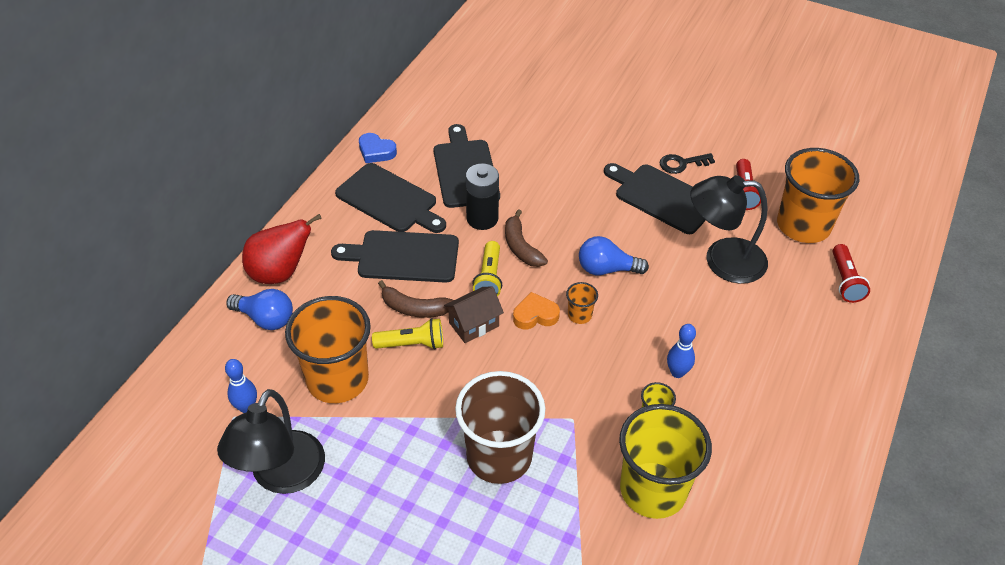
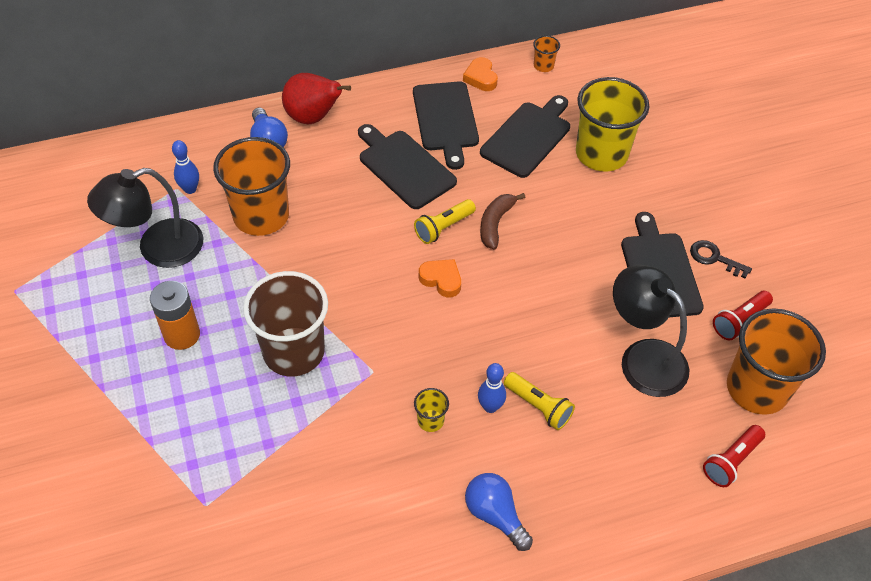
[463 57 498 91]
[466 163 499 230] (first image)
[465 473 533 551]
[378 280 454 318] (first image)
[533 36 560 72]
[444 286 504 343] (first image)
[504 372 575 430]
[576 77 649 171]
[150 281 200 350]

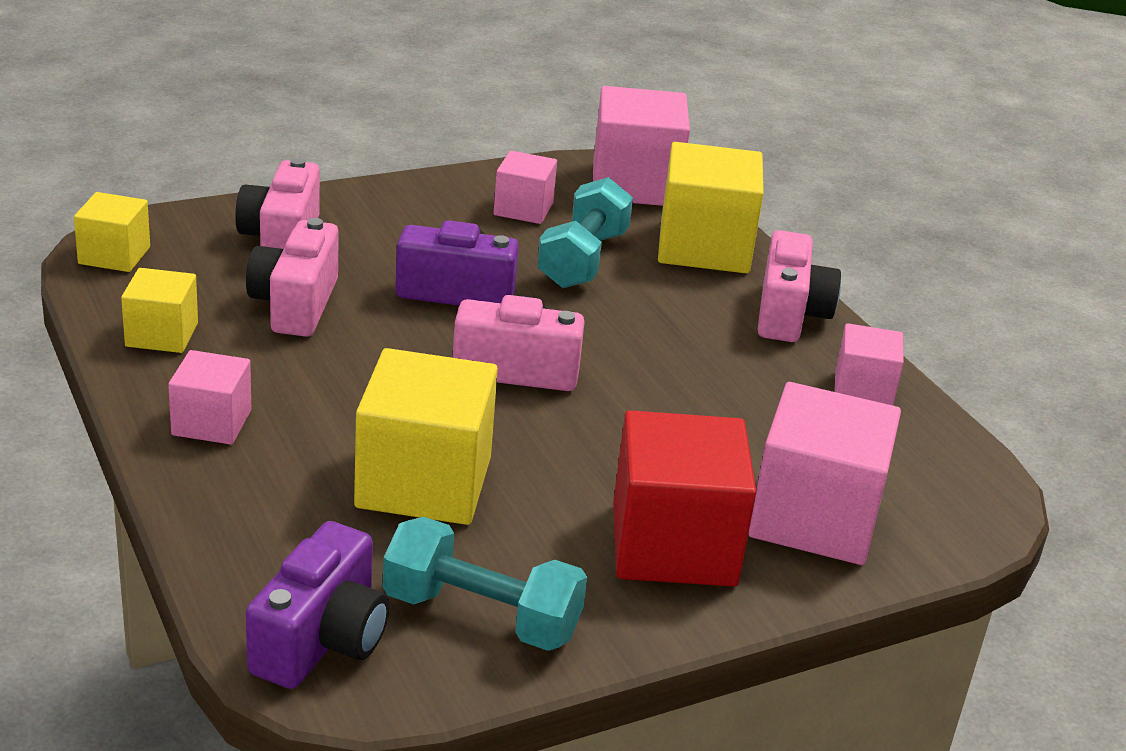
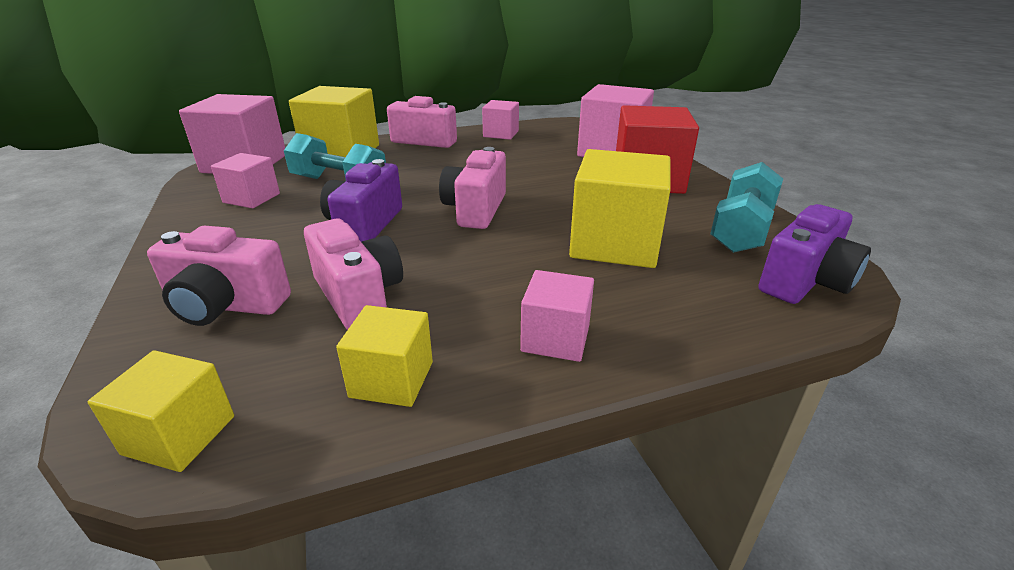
[304 219 403 330]
[758 204 871 304]

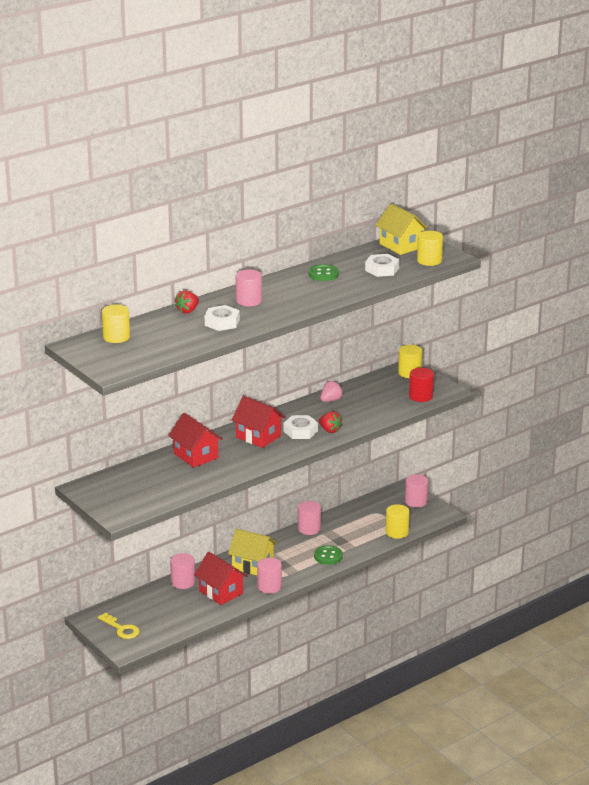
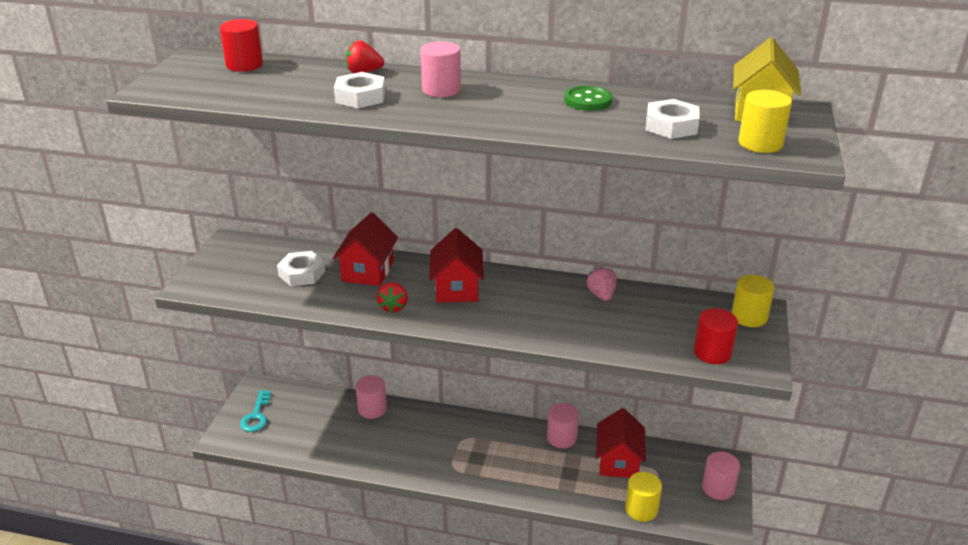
[220 19 263 72]
[587 267 617 301]
[377 282 408 313]
[277 251 325 286]
[228 529 277 575] (first image)
[314 545 343 565] (first image)
[596 408 646 478]
[257 558 282 594] (first image)
[240 390 271 432]

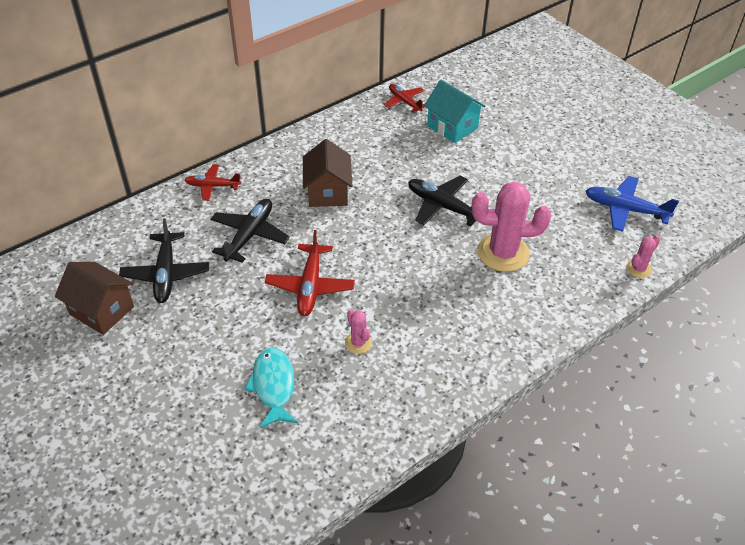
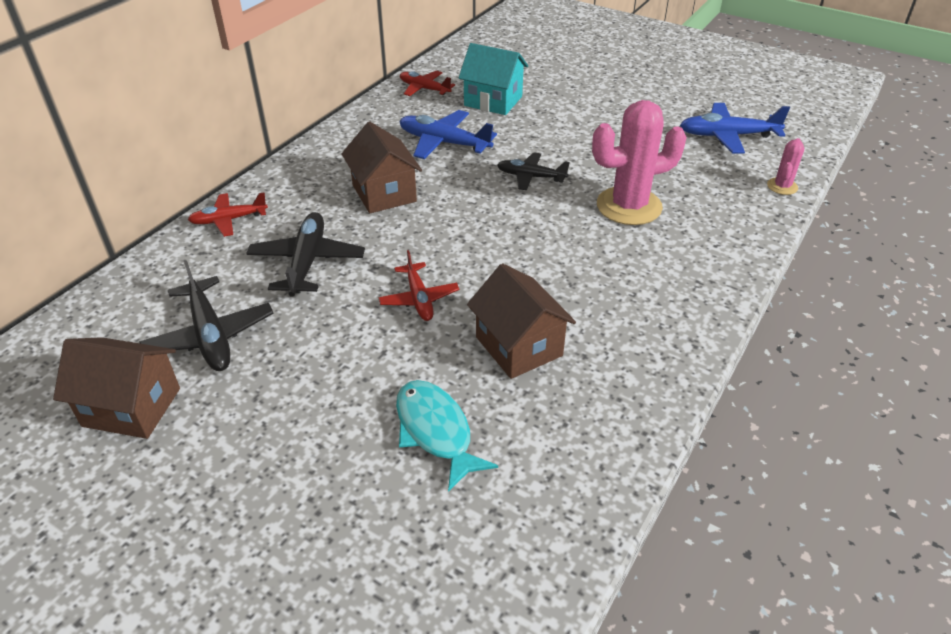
[497 152 570 190]
[378 250 459 321]
[467 263 576 379]
[399 110 497 159]

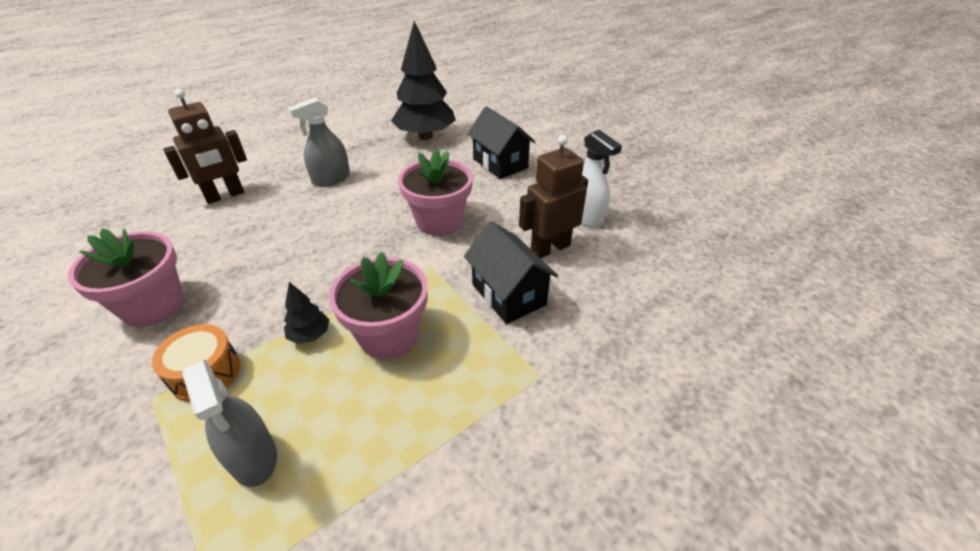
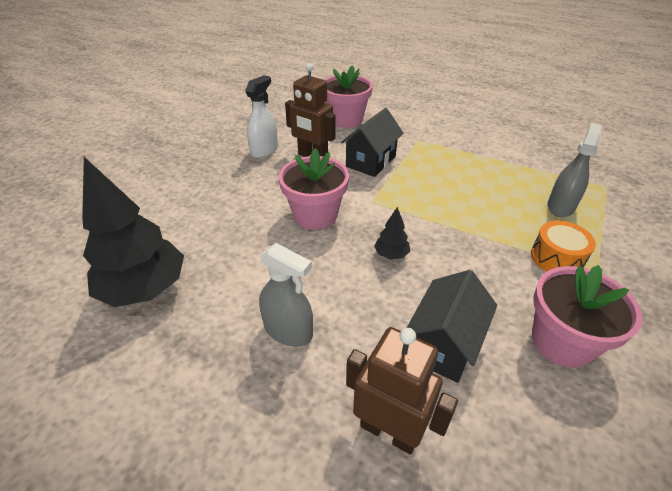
[407 270 497 383]
[325 65 373 128]
[374 207 410 260]

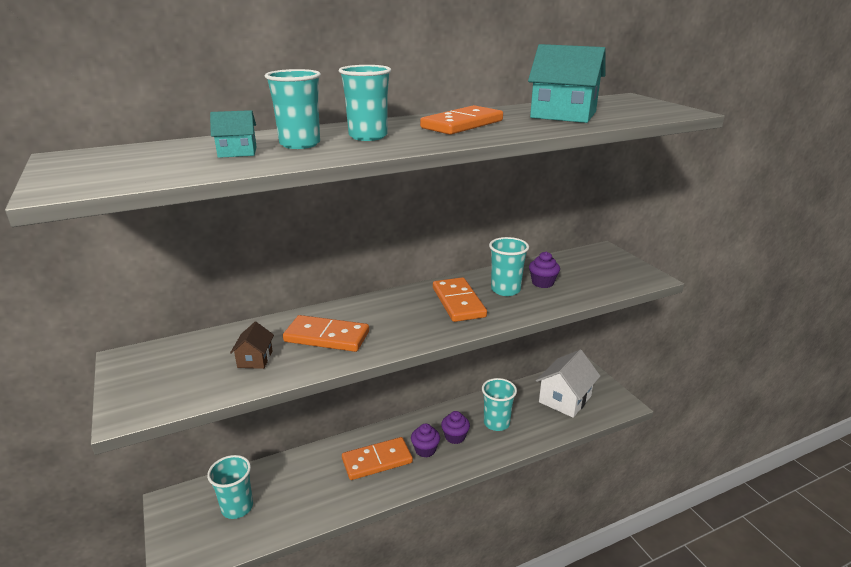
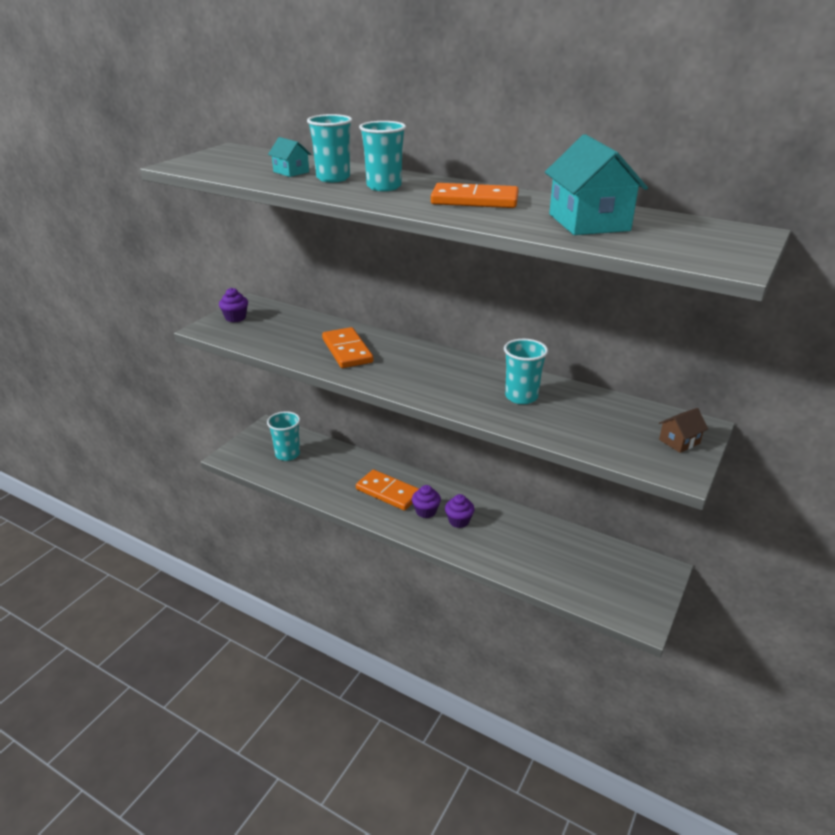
[219 288 248 322]
[433 277 487 322] (first image)
[659 408 708 453]
[536 350 600 418] (first image)
[482 378 517 431] (first image)

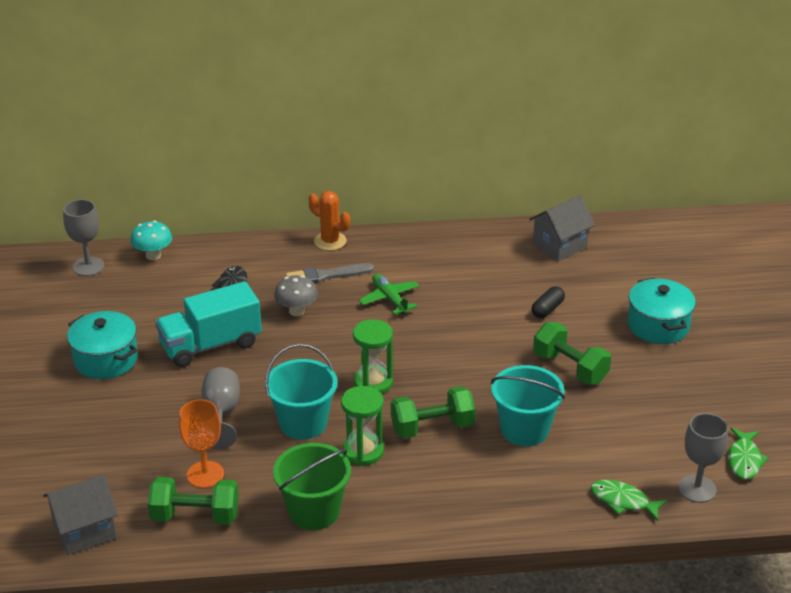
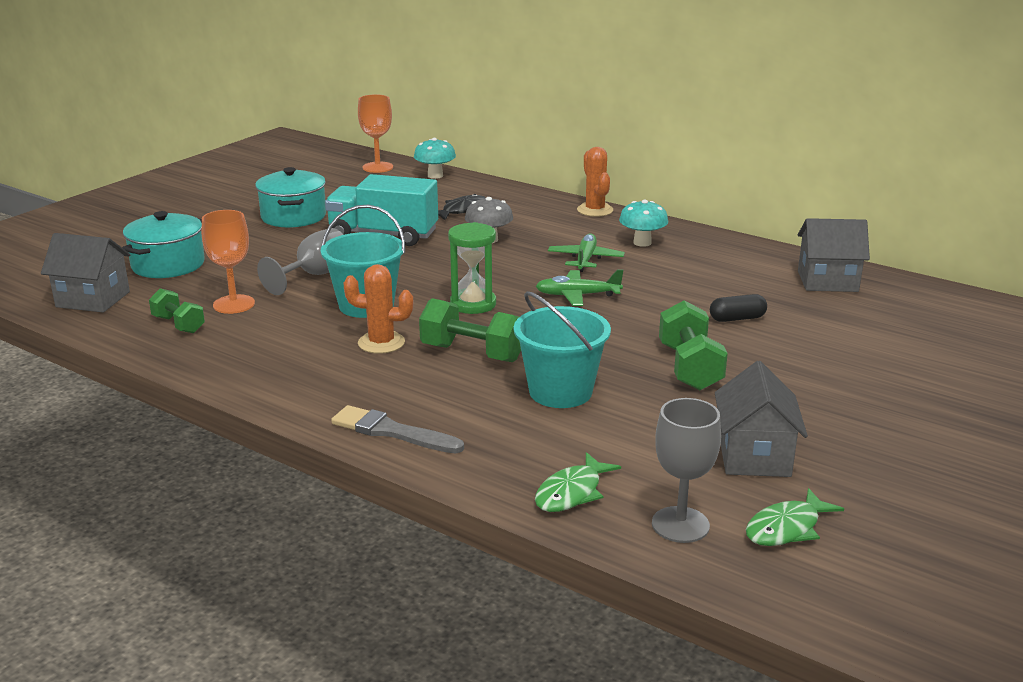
[358 94 393 173]
[331 405 464 453]
[122 211 205 278]
[343 264 413 354]
[273 443 351 530] (first image)
[149 288 205 333]
[535 452 621 512]
[619 200 668 247]
[536 269 623 306]
[715 361 808 477]

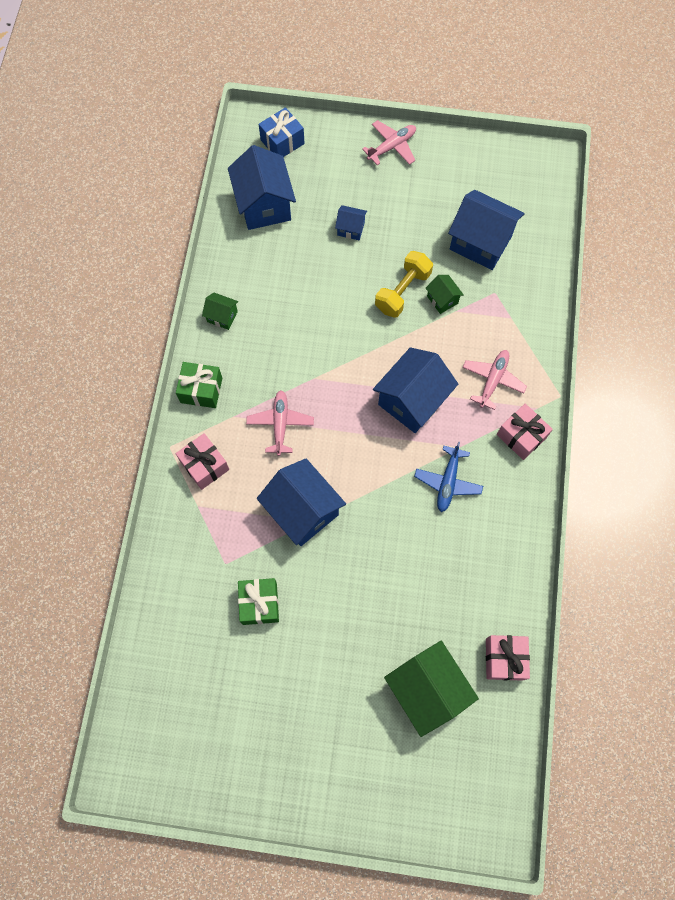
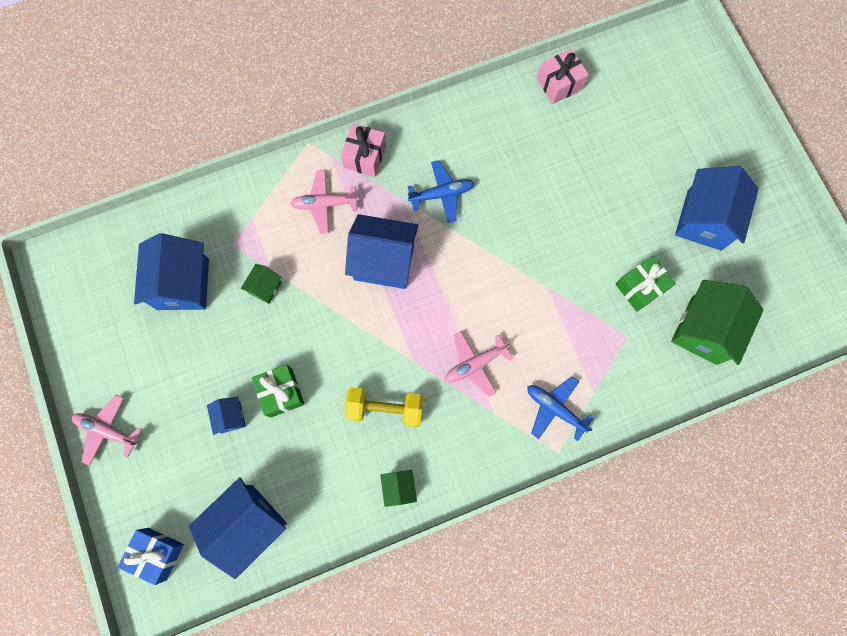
[345 387 423 427]
[252 364 305 418]
[527 376 594 441]
[675 166 759 251]
[671 280 764 365]

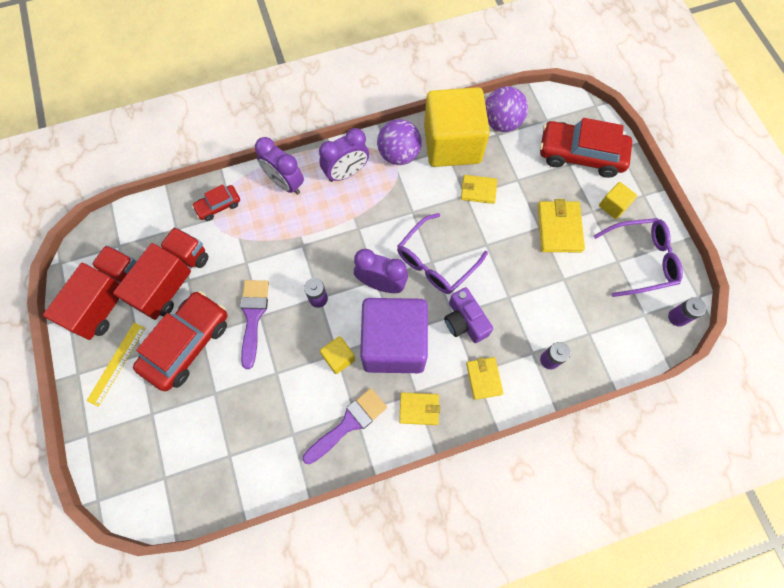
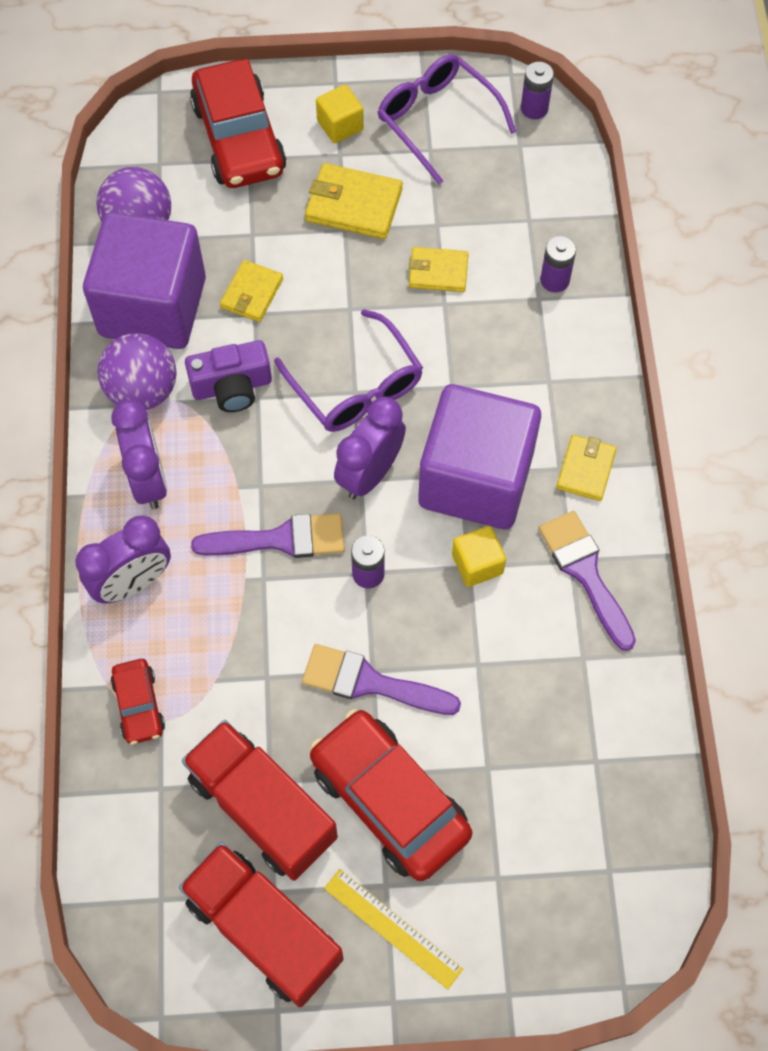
[83 212 206 349]
[190 59 286 188]
[378 54 516 184]
[185 340 272 412]
[409 247 469 292]
[191 513 345 558]

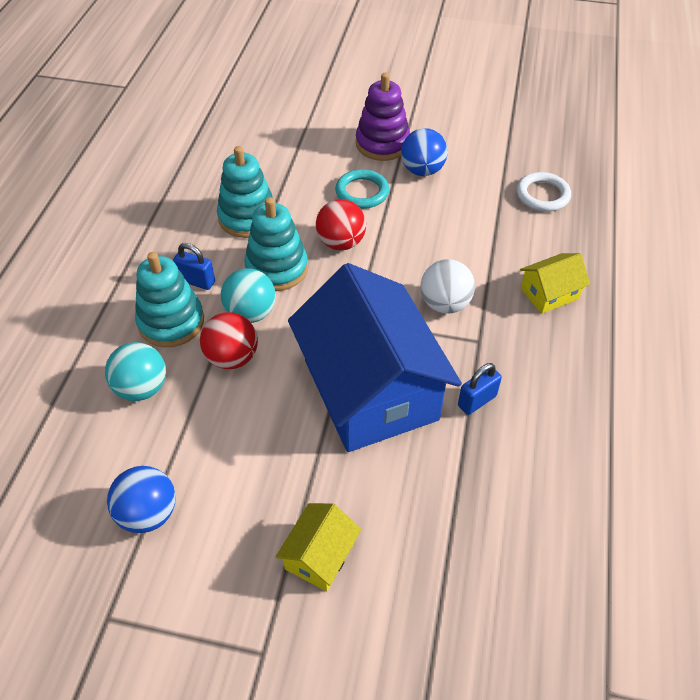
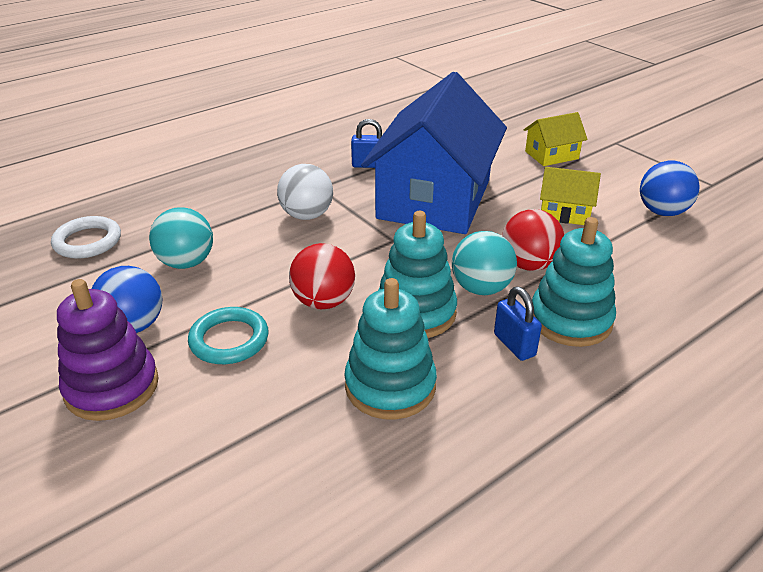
[540 167 601 225]
[149 207 213 269]

